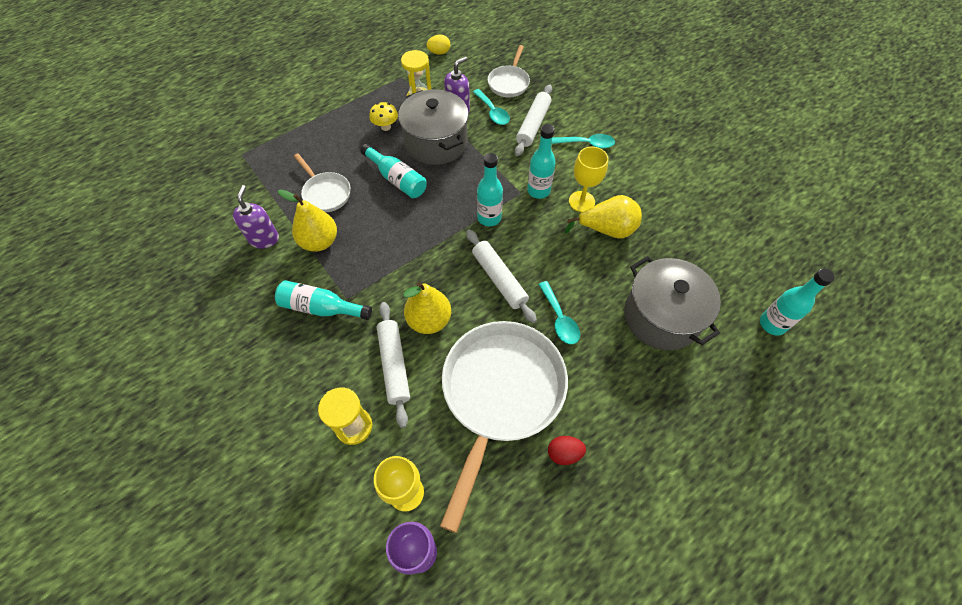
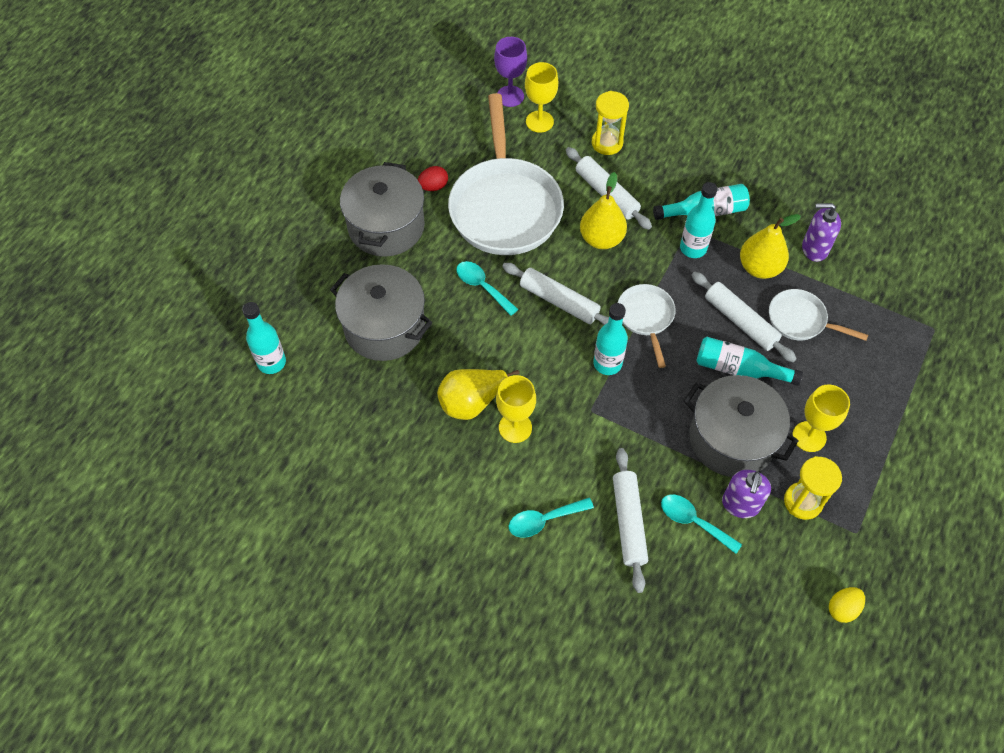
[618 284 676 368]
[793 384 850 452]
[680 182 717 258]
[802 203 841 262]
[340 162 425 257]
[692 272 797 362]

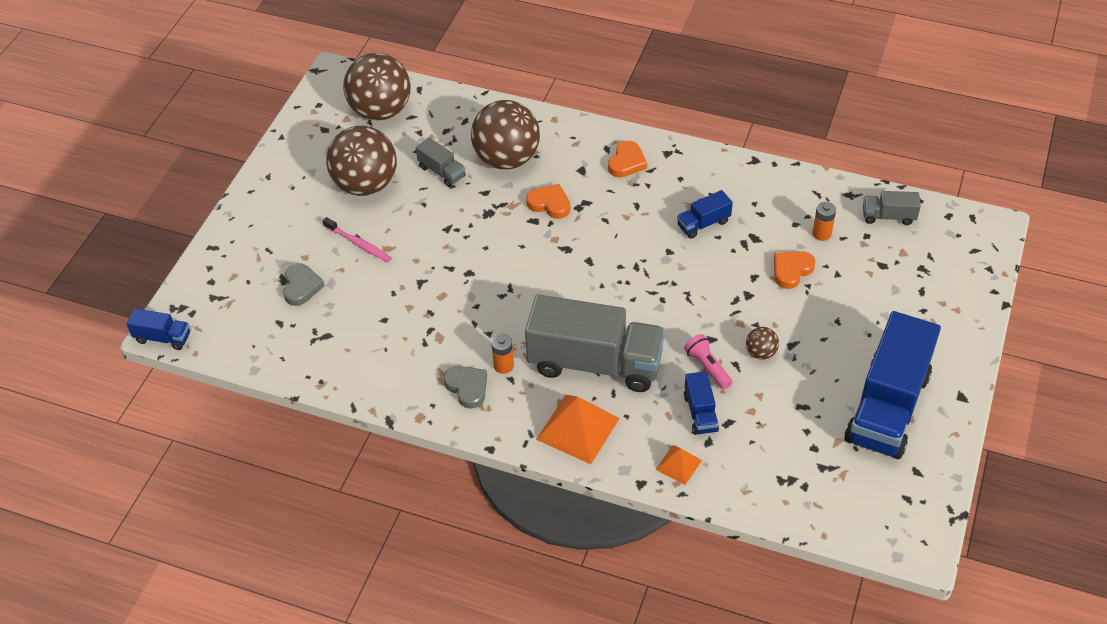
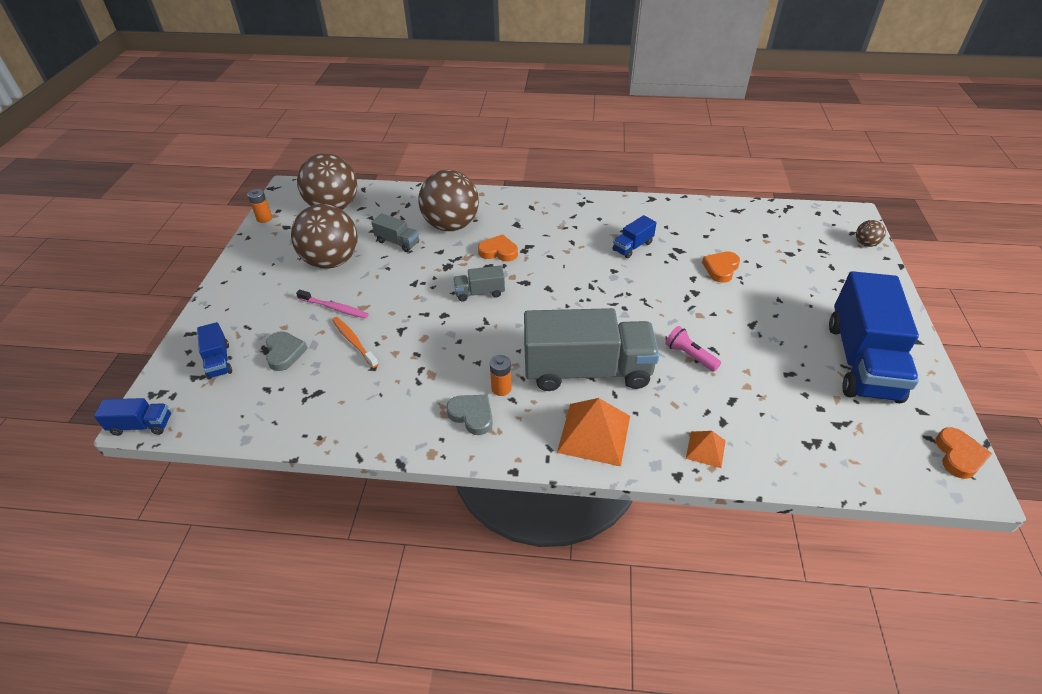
[936 427 992 479]
[453 265 505 302]
[247 189 272 223]
[856 220 886 247]
[197 322 232 380]
[332 317 379 368]

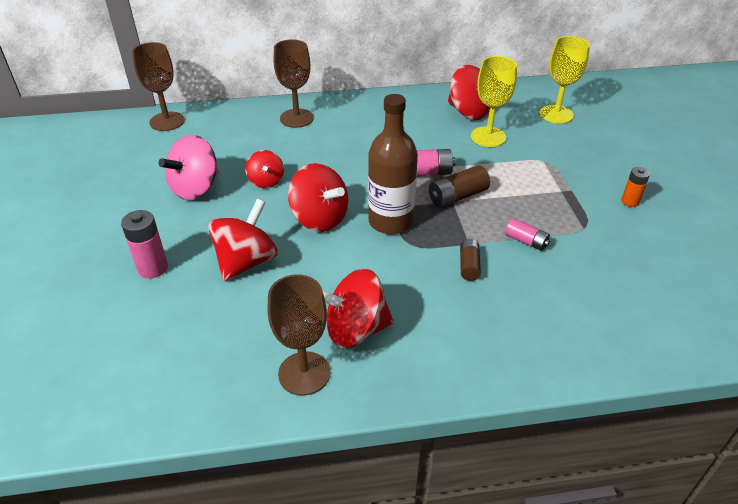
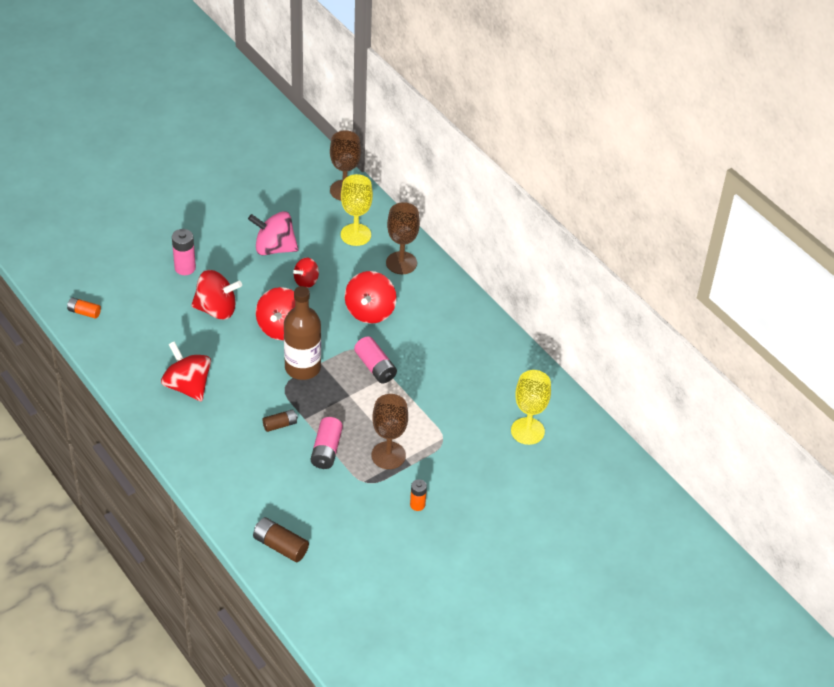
[341 174 373 246]
[345 271 397 324]
[253 517 309 562]
[311 417 343 469]
[371 394 408 469]
[67 298 101 319]

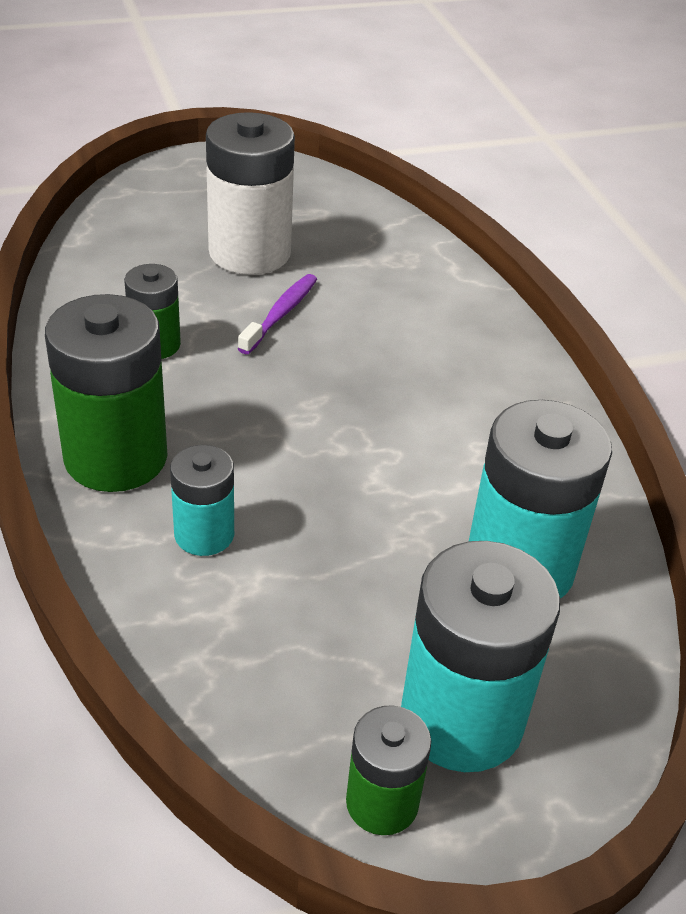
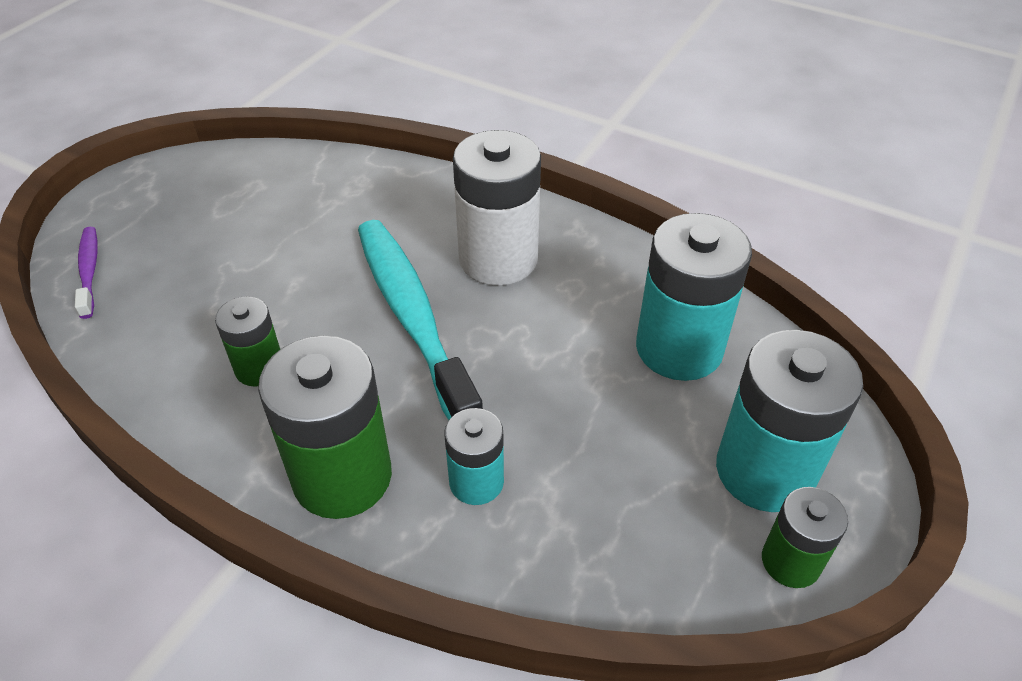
[453 130 541 286]
[75 227 98 319]
[358 220 483 420]

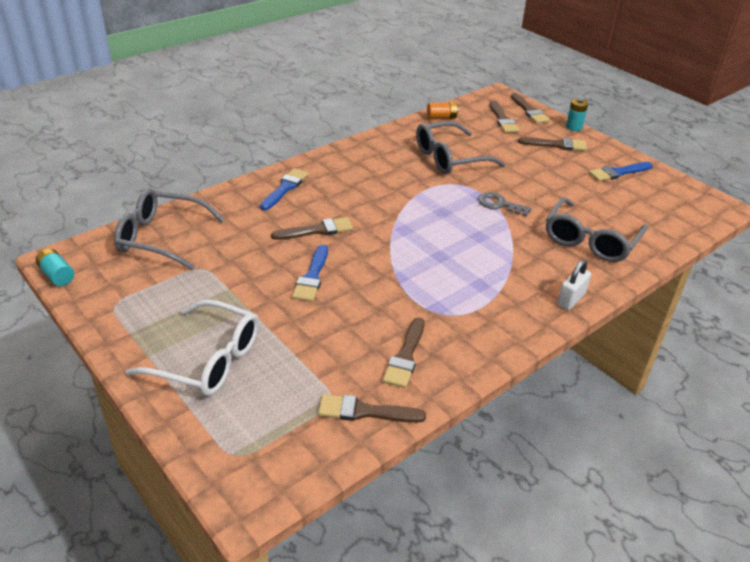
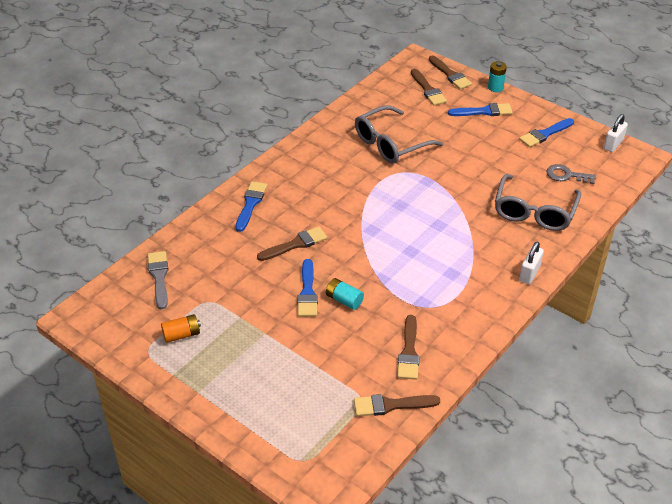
[161 314 201 343]
[448 103 513 116]
[148 251 168 309]
[547 164 596 184]
[326 278 364 310]
[125 299 259 396] (first image)
[604 114 628 152]

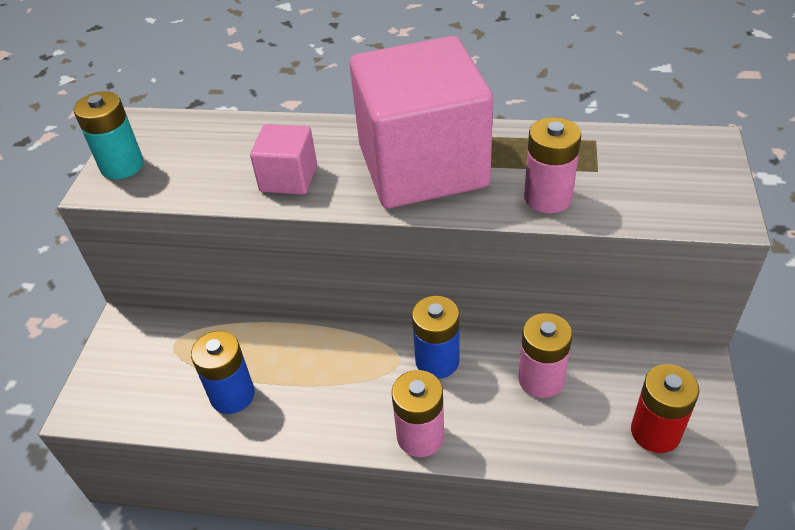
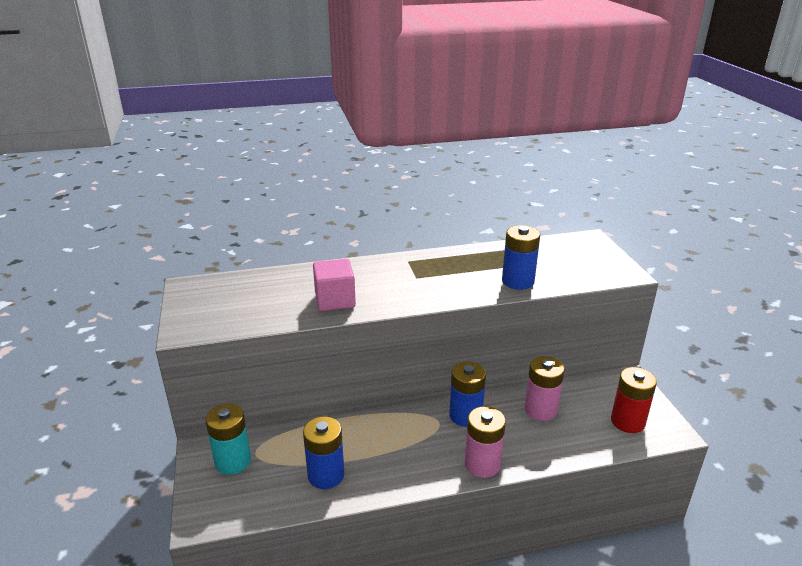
[349 36 493 208] (first image)
[206 404 251 475]
[502 225 540 290]

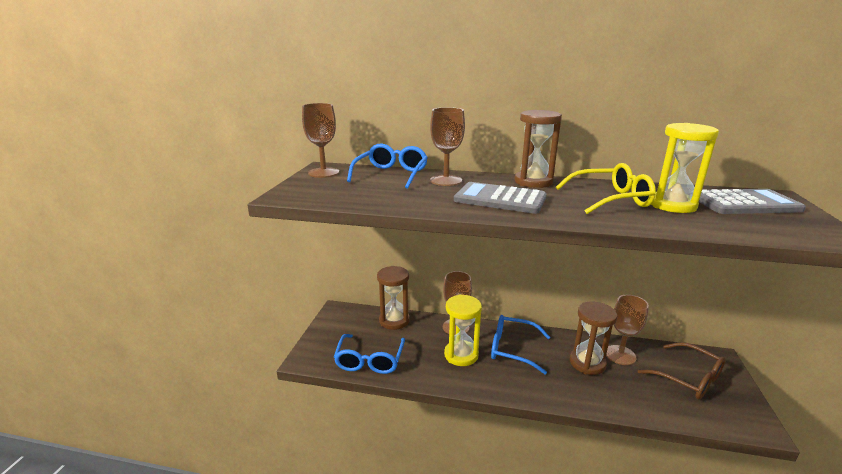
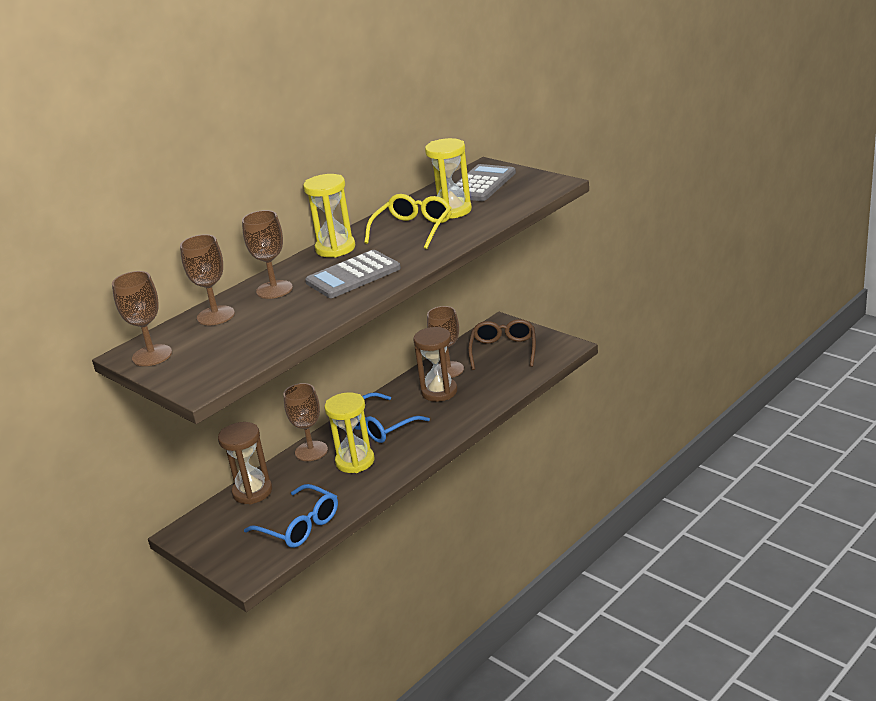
[303 174 355 257]
[180 234 235 325]
[468 319 536 370]

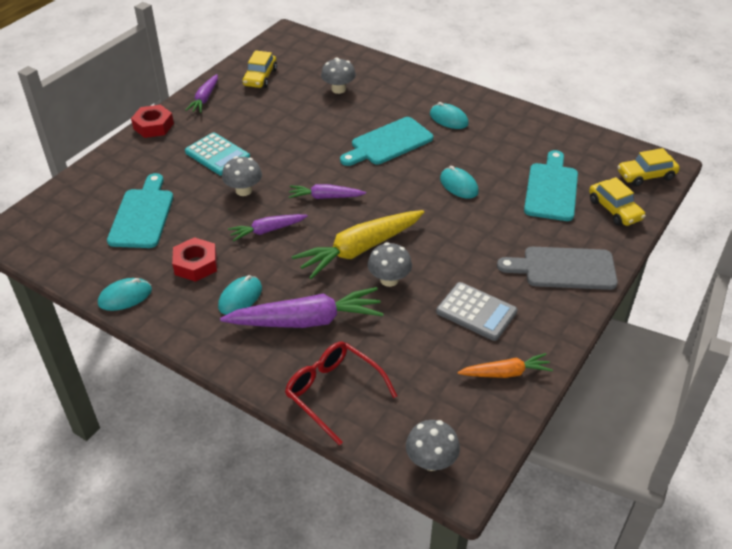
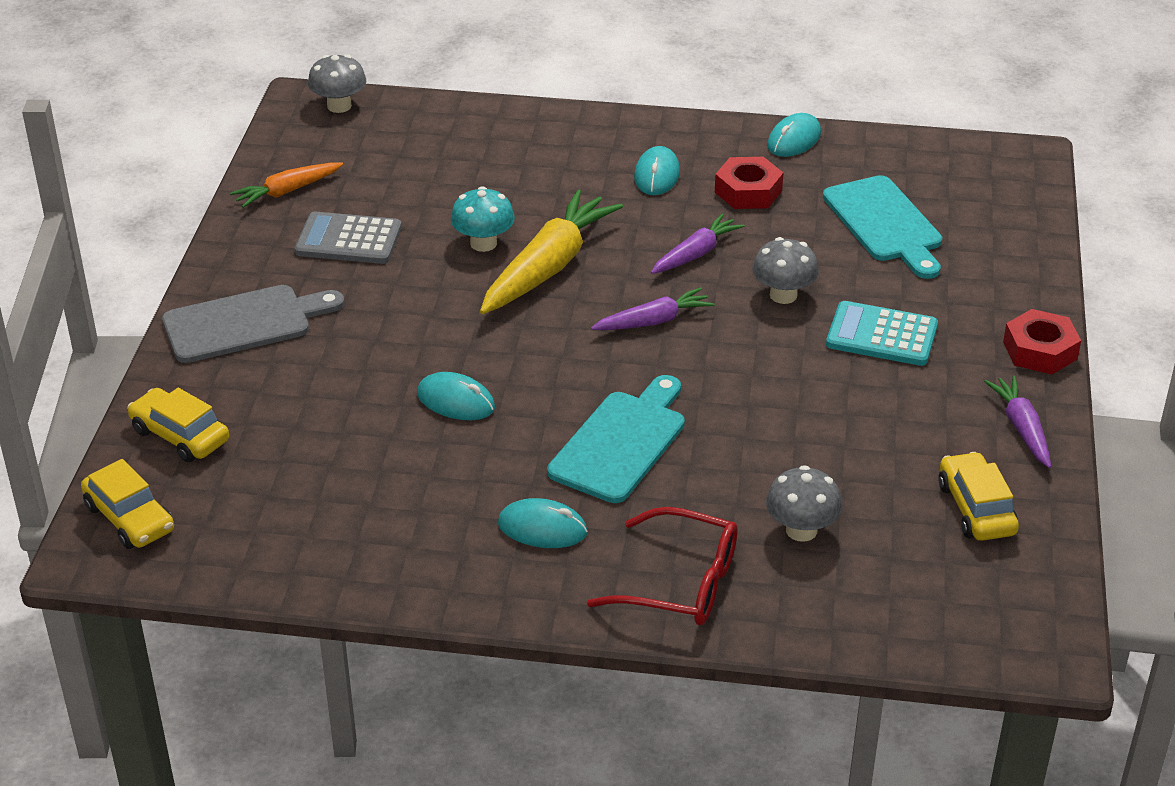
[81 459 174 549]
[524 150 578 221] (first image)
[451 186 515 252]
[220 287 384 328] (first image)
[587 507 738 625]

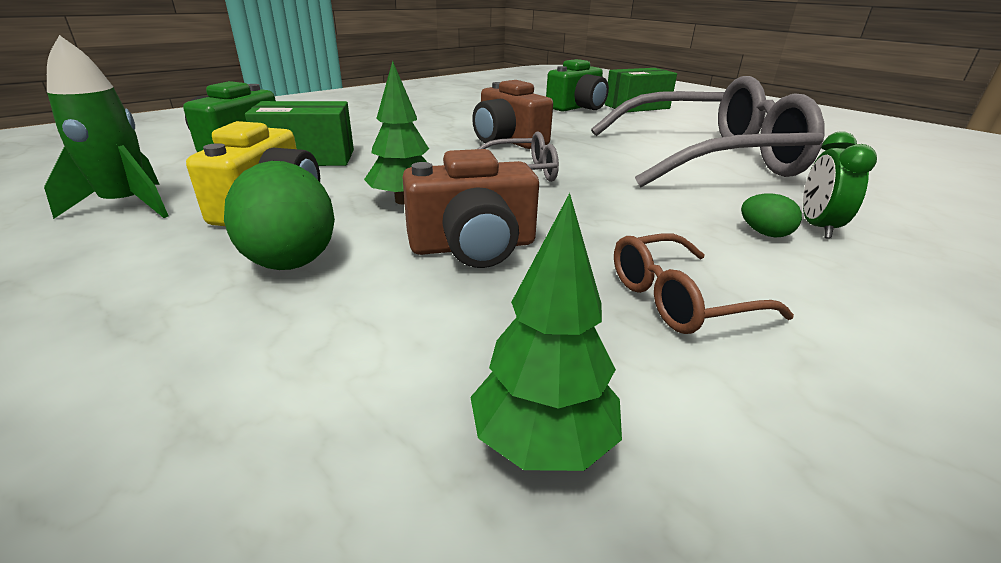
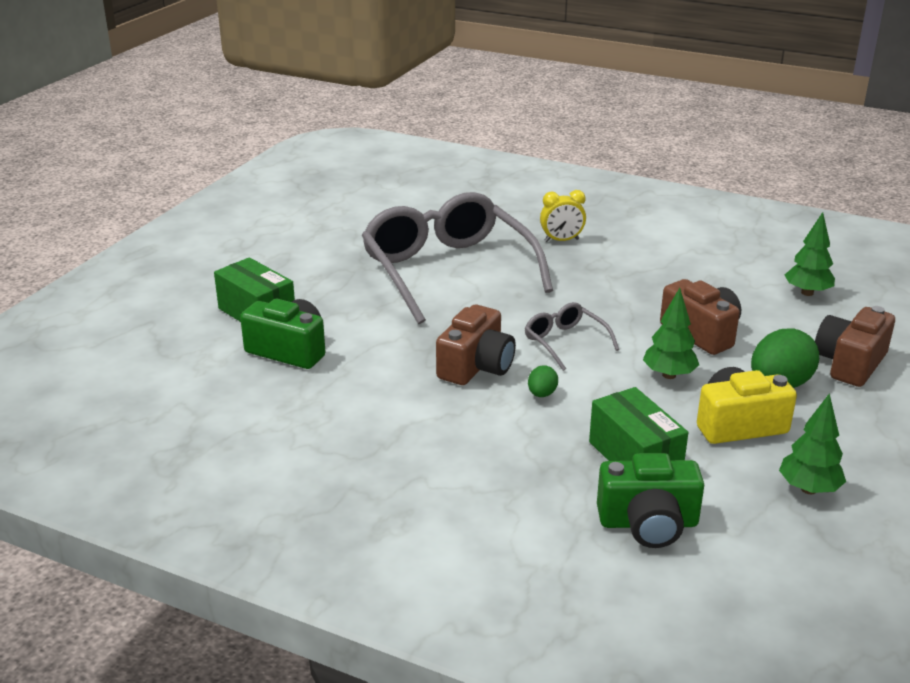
[779 393 846 494]
[540 190 586 242]
[528 365 558 397]
[614 234 794 334] (first image)
[815 306 895 387]

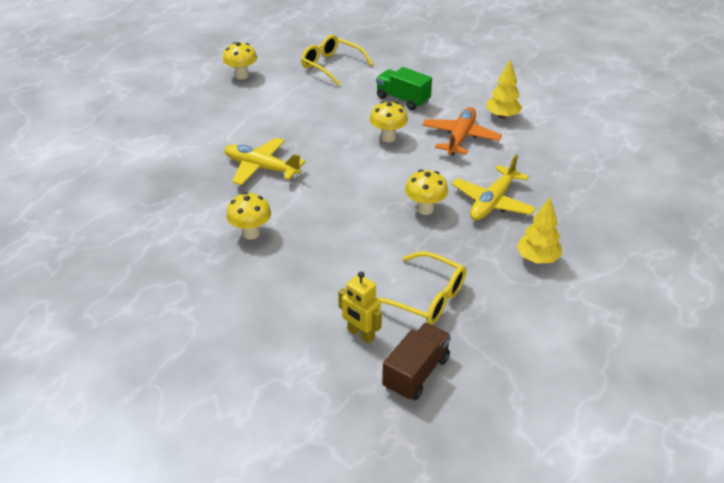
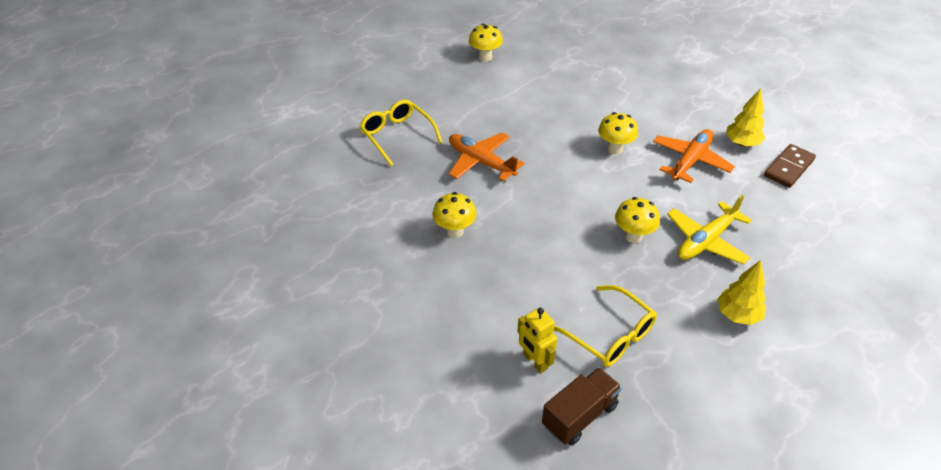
[359 100 443 166]
[376 67 432 110] (first image)
[449 133 524 181]
[764 144 816 188]

